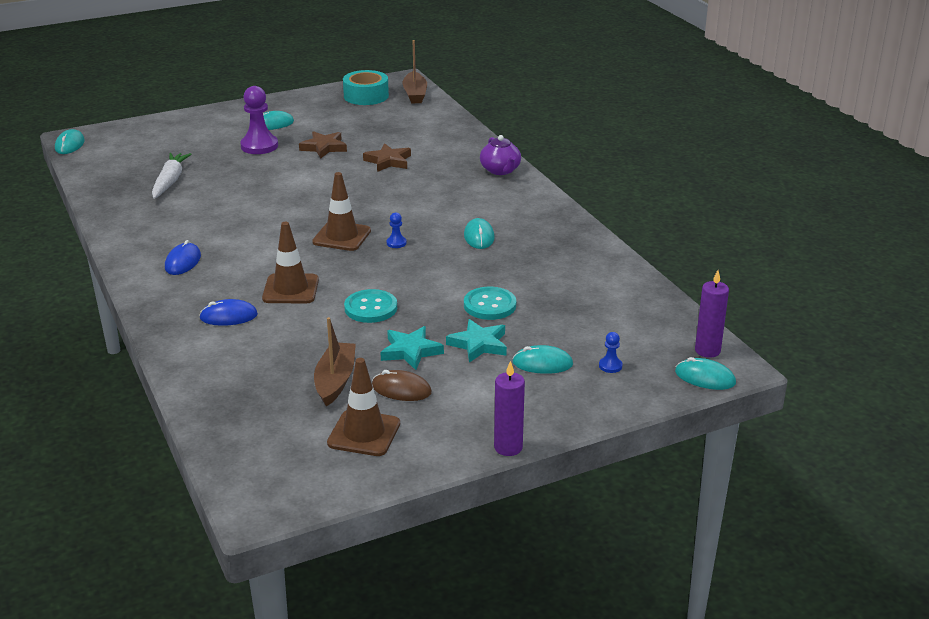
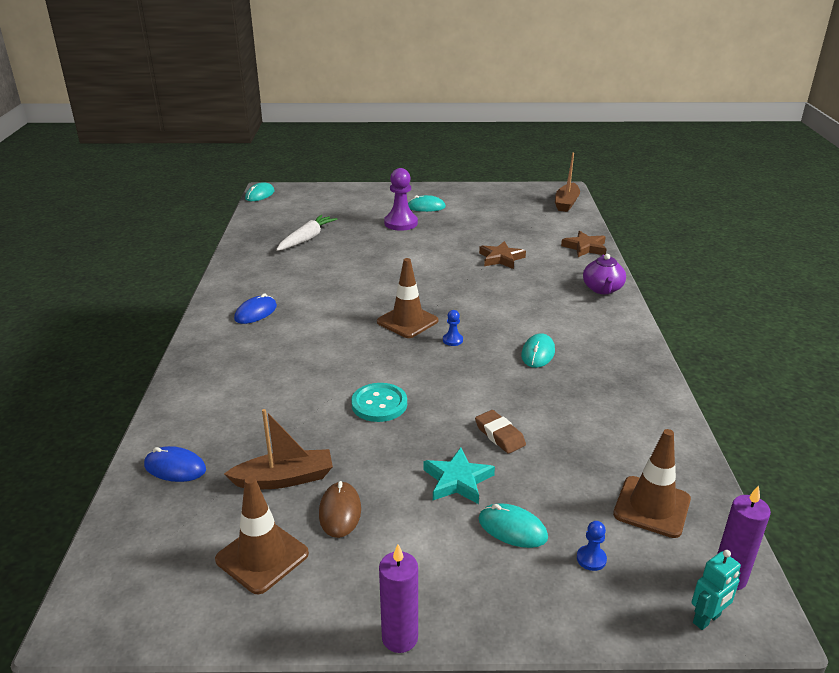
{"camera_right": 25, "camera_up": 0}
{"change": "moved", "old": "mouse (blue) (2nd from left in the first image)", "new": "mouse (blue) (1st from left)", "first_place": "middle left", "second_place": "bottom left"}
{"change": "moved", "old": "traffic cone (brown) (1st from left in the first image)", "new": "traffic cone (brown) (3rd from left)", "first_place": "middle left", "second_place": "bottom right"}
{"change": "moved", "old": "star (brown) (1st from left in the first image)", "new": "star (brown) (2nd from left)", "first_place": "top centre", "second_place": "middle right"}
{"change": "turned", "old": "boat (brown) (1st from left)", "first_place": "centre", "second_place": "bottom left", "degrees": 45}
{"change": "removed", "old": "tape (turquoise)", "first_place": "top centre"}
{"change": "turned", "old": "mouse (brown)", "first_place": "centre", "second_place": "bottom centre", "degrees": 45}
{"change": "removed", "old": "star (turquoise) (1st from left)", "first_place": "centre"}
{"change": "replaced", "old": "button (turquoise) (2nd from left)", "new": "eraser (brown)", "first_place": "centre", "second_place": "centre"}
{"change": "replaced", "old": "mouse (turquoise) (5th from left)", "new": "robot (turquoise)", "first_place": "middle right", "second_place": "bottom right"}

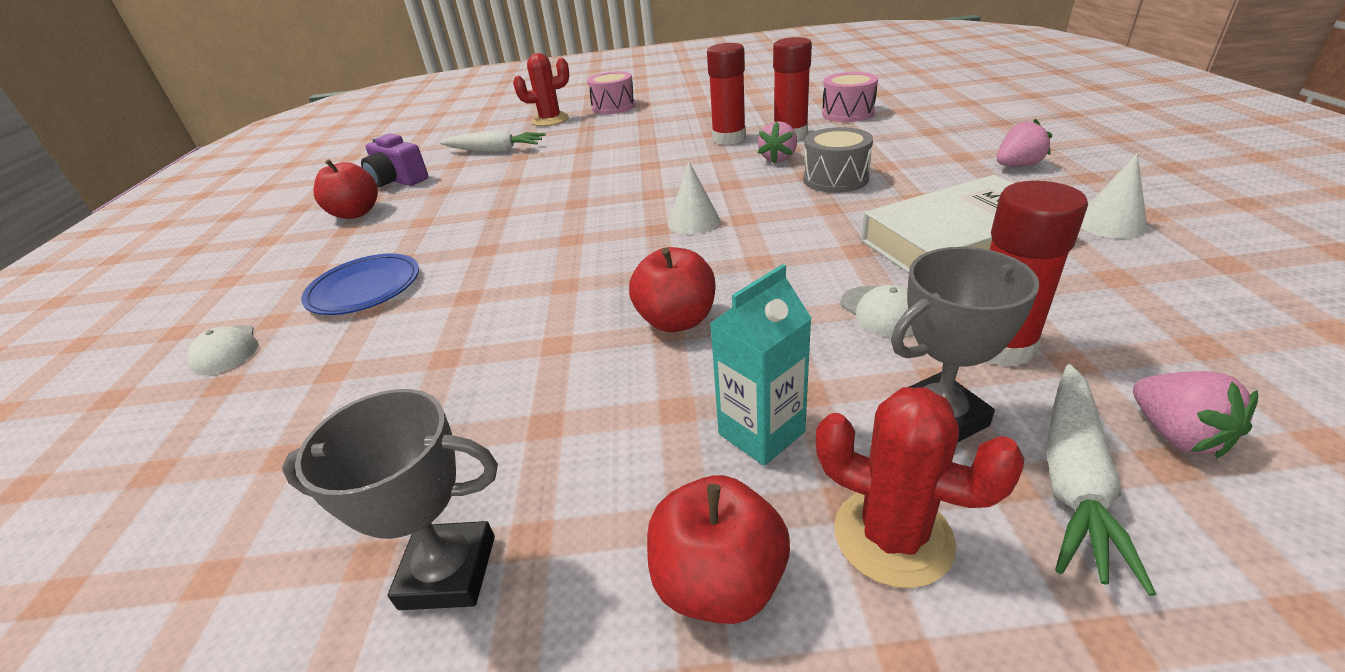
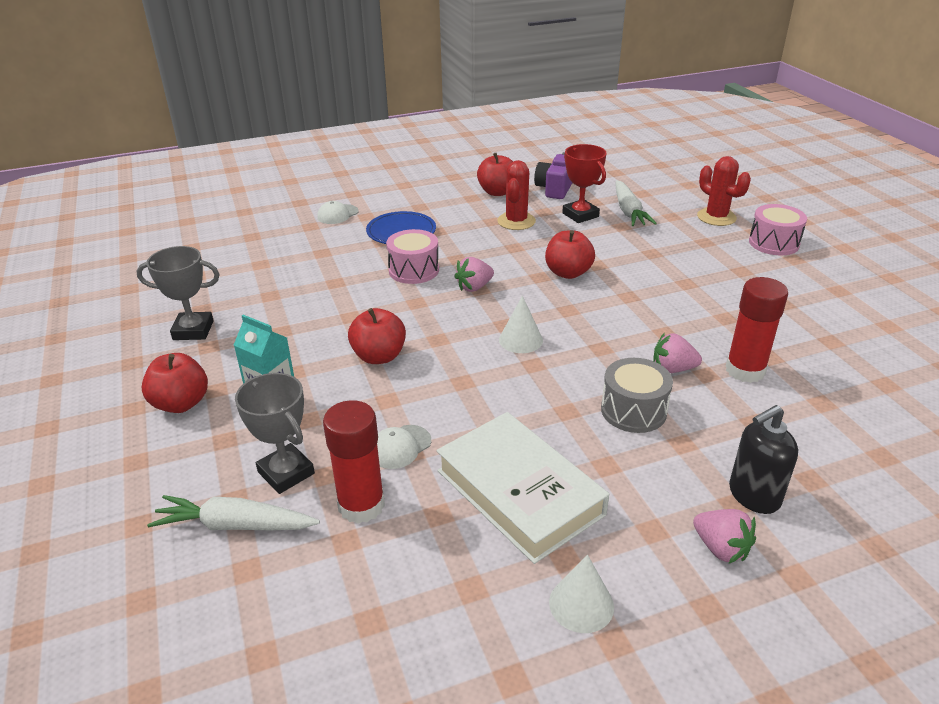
{"camera_right": 70, "camera_up": 0}
{"change": "turned", "old": "trophy (grey) (1st from left)", "first_place": "bottom left", "second_place": "middle left", "degrees": -75}
{"change": "removed", "old": "glue stick (red) (1st from left)", "first_place": "top centre"}
{"change": "moved", "old": "cactus (red) (2nd from left in the first image)", "new": "cactus (red) (1st from left)", "first_place": "bottom right", "second_place": "top centre"}
{"change": "moved", "old": "drum (pink) (2nd from left in the first image)", "new": "drum (pink) (1st from left)", "first_place": "top centre", "second_place": "centre"}
{"change": "moved", "old": "strawberry (pink) (3rd from left in the first image)", "new": "strawberry (pink) (1st from left)", "first_place": "middle right", "second_place": "centre"}
{"change": "added", "new": "apple (red) (4th from left)", "second_place": "centre"}
{"change": "added", "new": "trophy (red)", "second_place": "top centre"}
{"change": "added", "new": "soap dispenser (black)", "second_place": "middle right"}

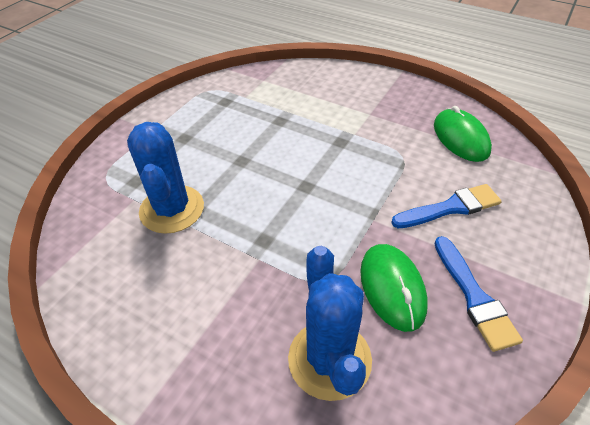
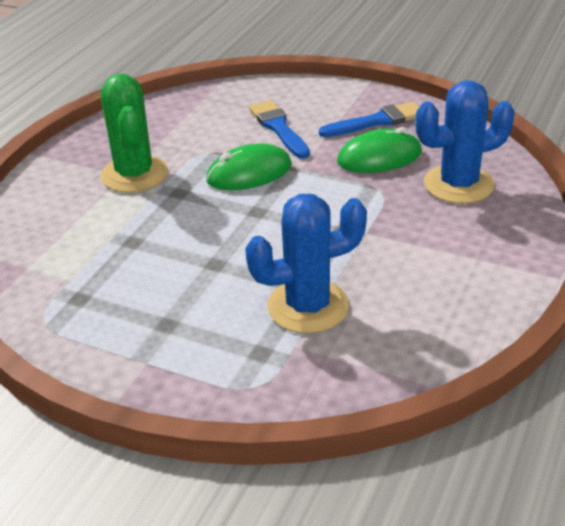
{"camera_right": -95, "camera_up": -10}
{"change": "moved", "old": "mouse (green) (2nd from left in the first image)", "new": "mouse (green) (1st from left)", "first_place": "top right", "second_place": "top centre"}
{"change": "added", "new": "cactus (green)", "second_place": "top left"}

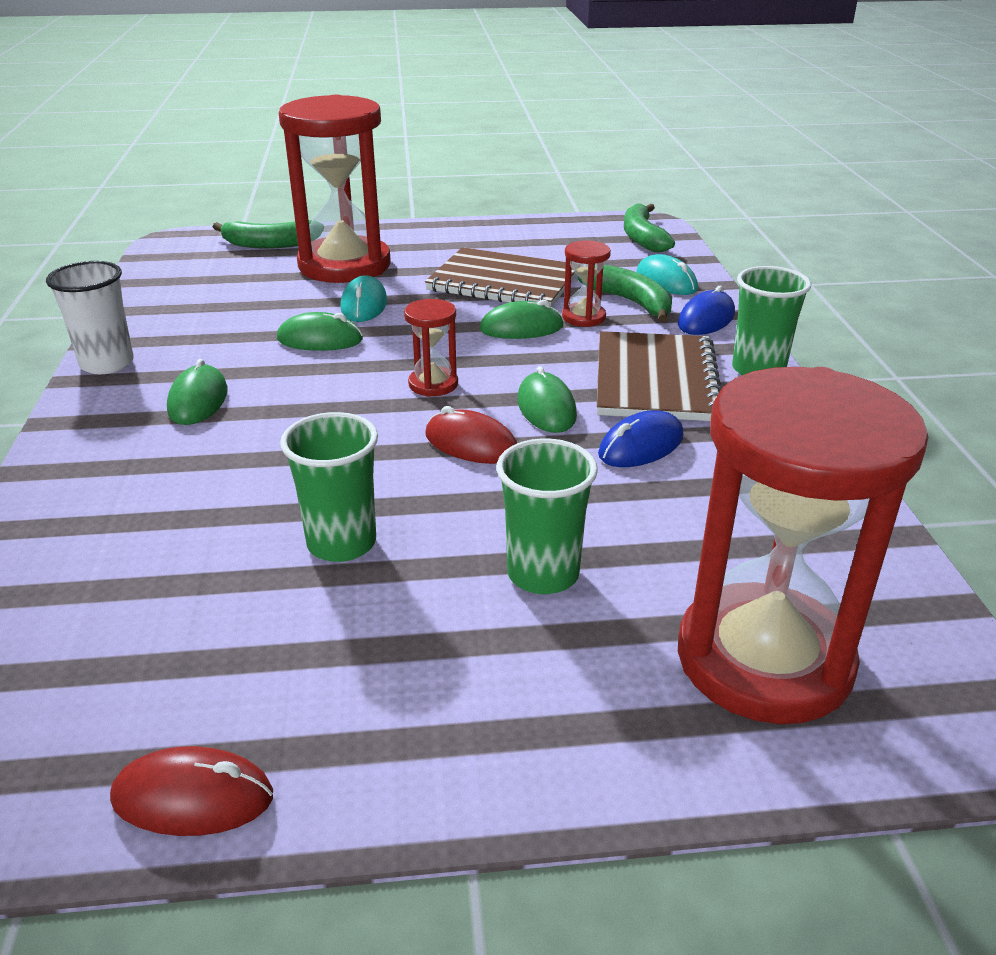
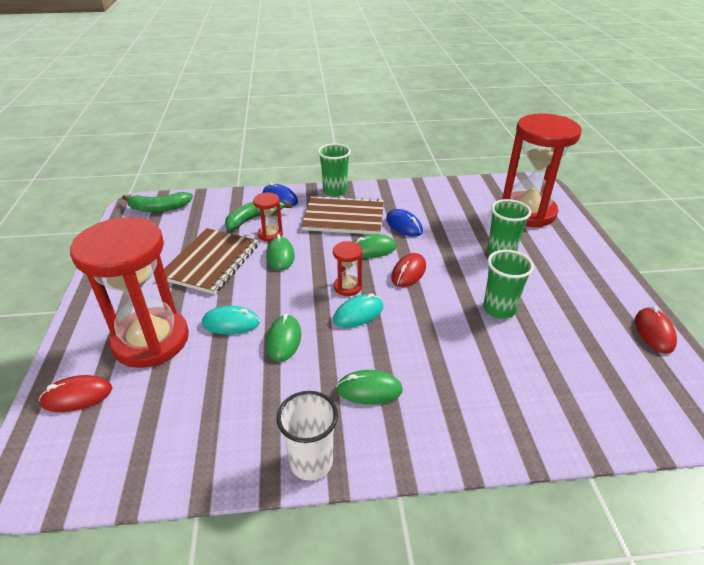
{"camera_right": -90, "camera_up": 5}
{"change": "replaced", "old": "banana (green) (1st from left)", "new": "mouse (red) (1st from left)", "first_place": "top left", "second_place": "bottom left"}
{"change": "moved", "old": "mouse (turquoise) (2nd from left)", "first_place": "top right", "second_place": "centre"}

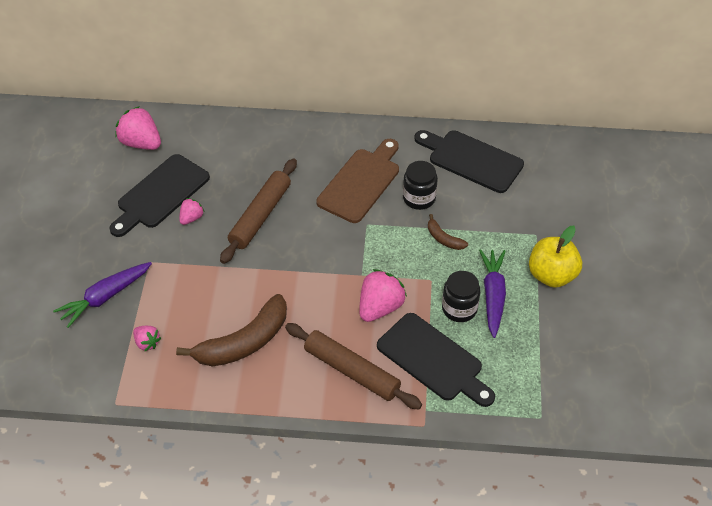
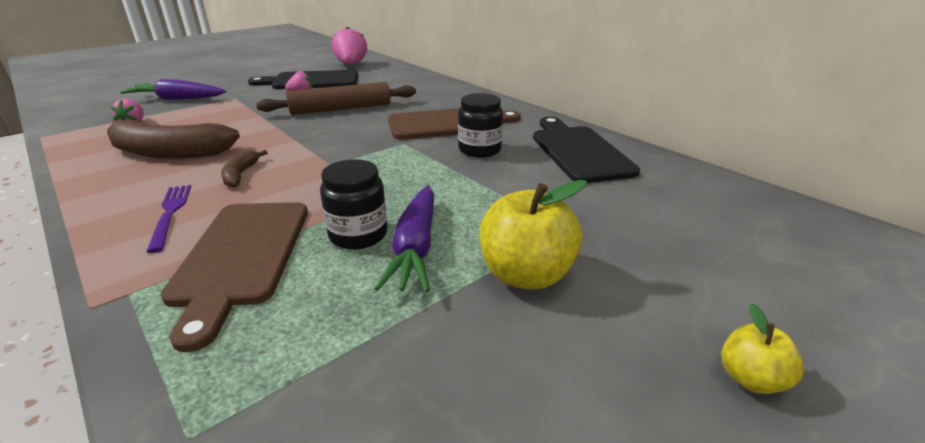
{"camera_right": 45, "camera_up": -20}
{"change": "replaced", "old": "rolling pin (brown) (2nd from left)", "new": "fork (purple)", "first_place": "bottom centre", "second_place": "middle left"}
{"change": "removed", "old": "strawberry (pink) (4th from left)", "first_place": "centre"}
{"change": "recoloured", "old": "cutting board (black) (2nd from left)", "new": "cutting board (brown) (1st from left)", "first_place": "bottom centre", "second_place": "middle left"}
{"change": "moved", "old": "banana (brown) (2nd from left)", "first_place": "centre", "second_place": "middle left"}
{"change": "turned", "old": "carrot (purple) (2nd from left)", "first_place": "middle right", "second_place": "centre", "degrees": 135}
{"change": "added", "new": "apple (yellow) (2nd from left)", "second_place": "bottom right"}

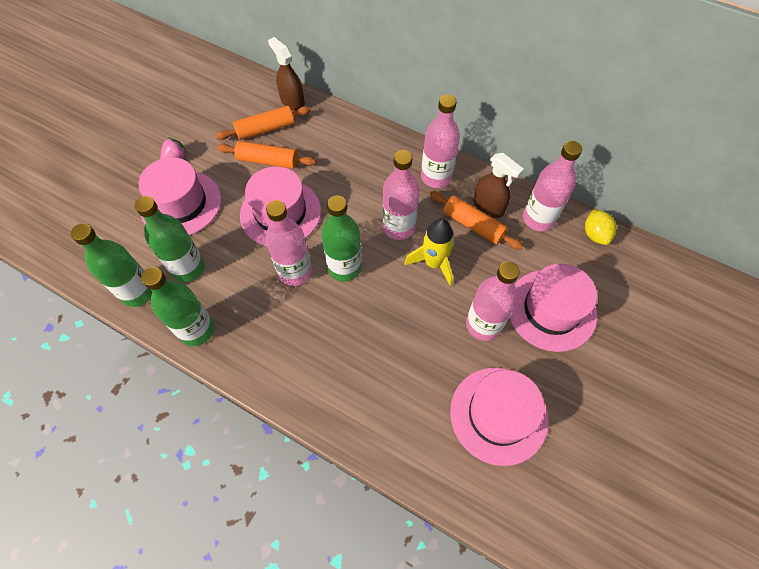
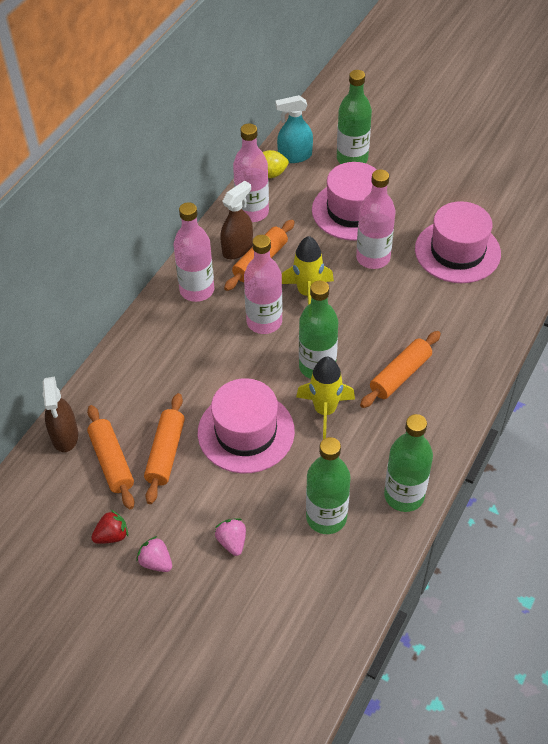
{"camera_right": -90, "camera_up": -10}
{"change": "moved", "old": "bottle (green) (1st from left in the first image)", "new": "bottle (green) (3rd from left)", "first_place": "middle left", "second_place": "top centre"}
{"change": "replaced", "old": "hat (pink) (1st from left)", "new": "strawberry (pink) (2nd from left)", "first_place": "middle left", "second_place": "bottom centre"}
{"change": "replaced", "old": "bottle (pink) (1st from left)", "new": "rocket (yellow) (2nd from left)", "first_place": "centre", "second_place": "centre"}
{"change": "turned", "old": "spray bottle (brown) (1st from left)", "first_place": "top centre", "second_place": "middle left", "degrees": -60}
{"change": "added", "new": "strawberry (red)", "second_place": "bottom left"}
{"change": "added", "new": "spray bottle (turquoise)", "second_place": "top centre"}
{"change": "added", "new": "rolling pin (orange) (4th from left)", "second_place": "middle right"}

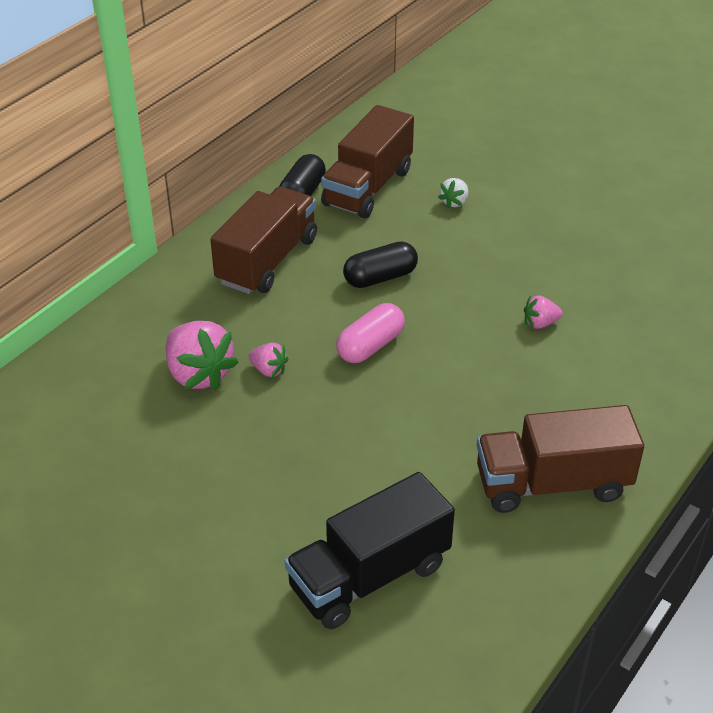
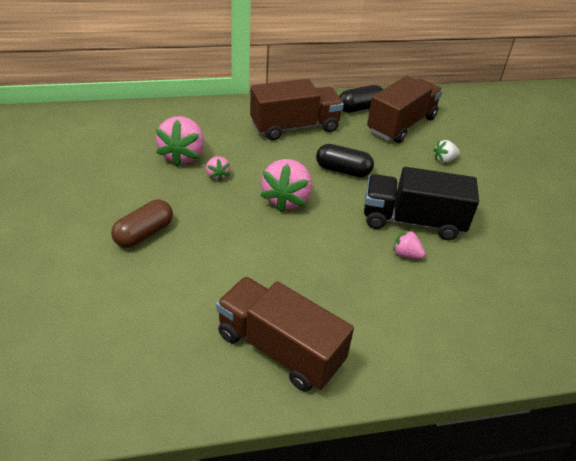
{"camera_right": 40, "camera_up": 0}
{"change": "moved", "old": "truck (black)", "first_place": "bottom centre", "second_place": "middle right"}
{"change": "turned", "old": "truck (brown) (2nd from left in the first image)", "first_place": "top centre", "second_place": "top right", "degrees": 150}
{"change": "replaced", "old": "capsule (pink)", "new": "strawberry (pink) (3rd from left)", "first_place": "centre", "second_place": "centre"}
{"change": "added", "new": "capsule (brown)", "second_place": "middle left"}

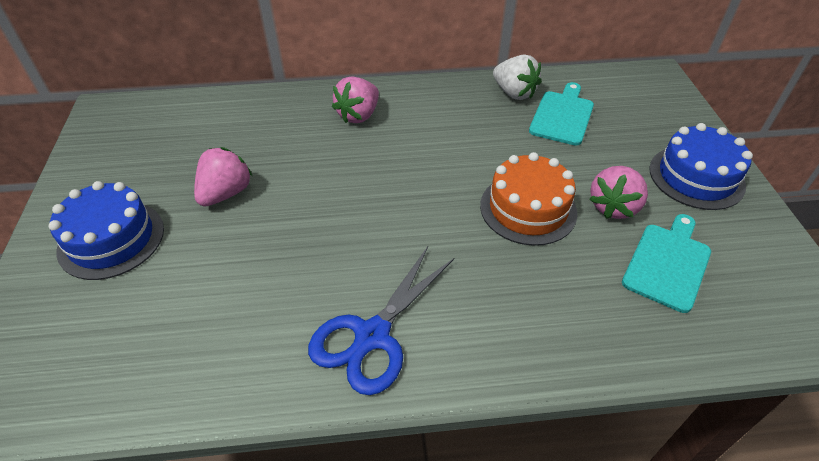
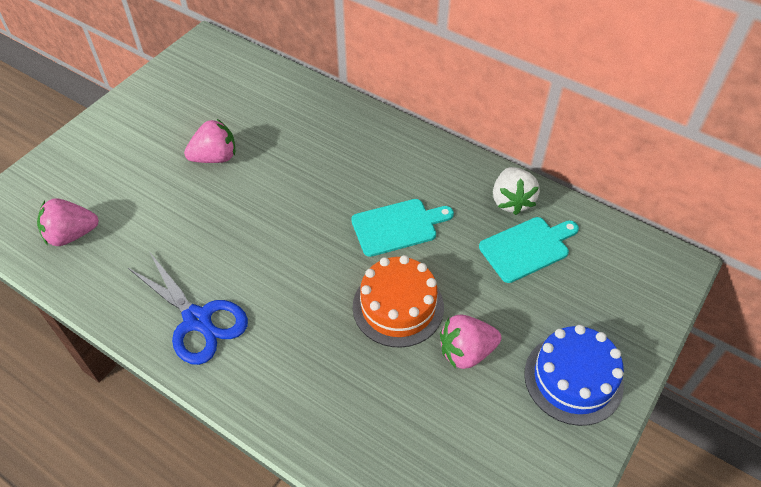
{"camera_right": 40, "camera_up": 5}
{"change": "removed", "old": "cake (blue) (1st from left)", "first_place": "middle left"}
{"change": "turned", "old": "scissors (blue)", "first_place": "bottom centre", "second_place": "middle left", "degrees": -120}
{"change": "moved", "old": "strawberry (pink) (2nd from left in the first image)", "new": "strawberry (pink) (1st from left)", "first_place": "top centre", "second_place": "middle left"}
{"change": "moved", "old": "cutting board (turquoise) (2nd from left in the first image)", "new": "cutting board (turquoise) (1st from left)", "first_place": "middle right", "second_place": "centre"}

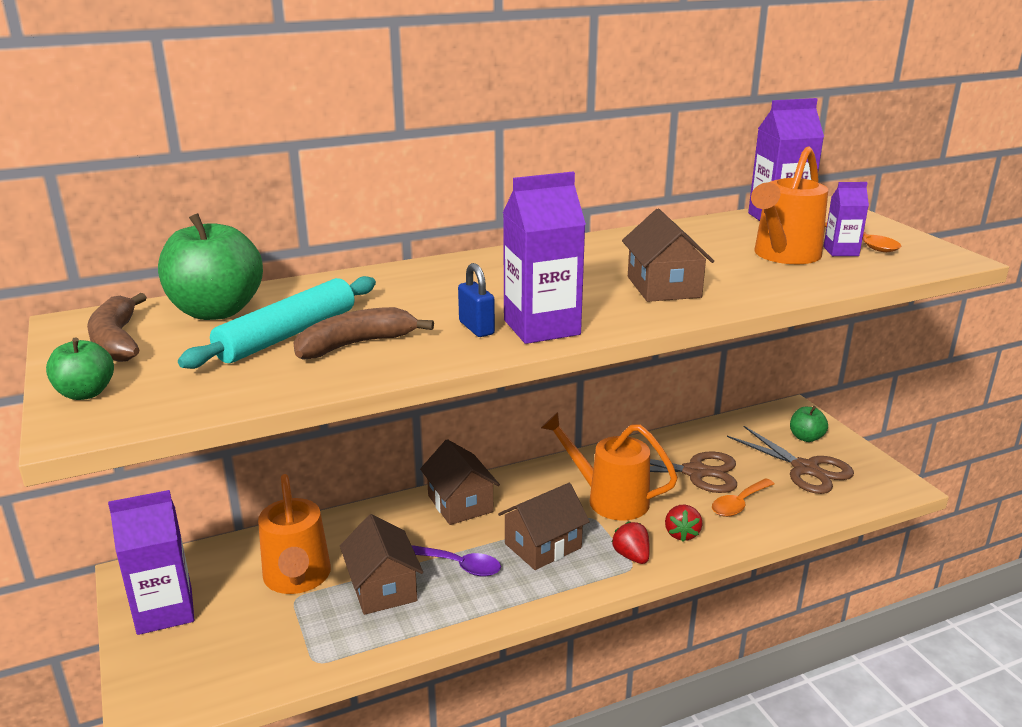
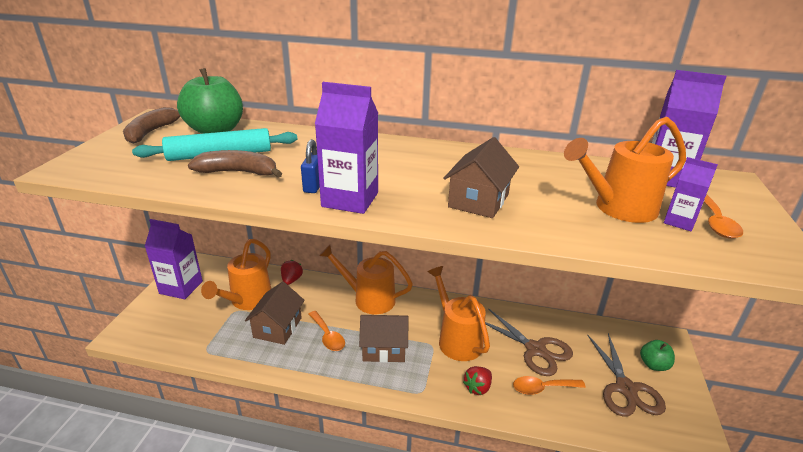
{"camera_right": 35, "camera_up": 5}
{"change": "removed", "old": "apple (green) (1st from left)", "first_place": "middle left"}
{"change": "recoloured", "old": "spoon (purple)", "new": "spoon (orange) (1st from left)", "first_place": "bottom centre", "second_place": "bottom centre"}
{"change": "replaced", "old": "house (brown) (2nd from left)", "new": "watering can (orange) (2nd from left)", "first_place": "centre", "second_place": "centre"}
{"change": "moved", "old": "strawberry (red) (1st from left)", "first_place": "bottom centre", "second_place": "centre"}

